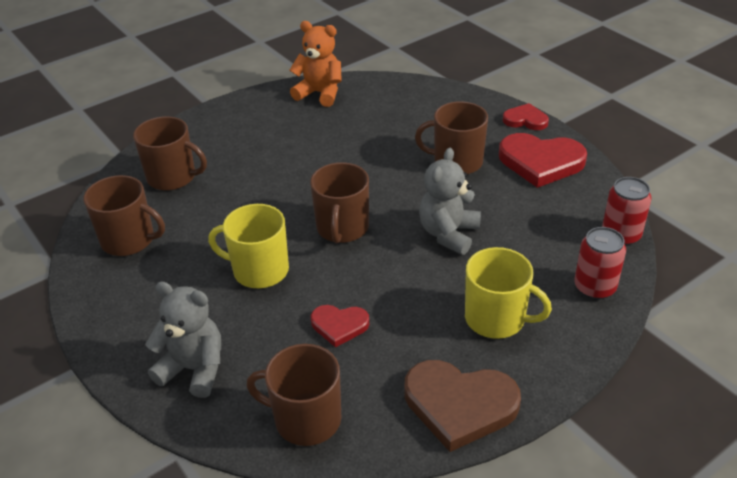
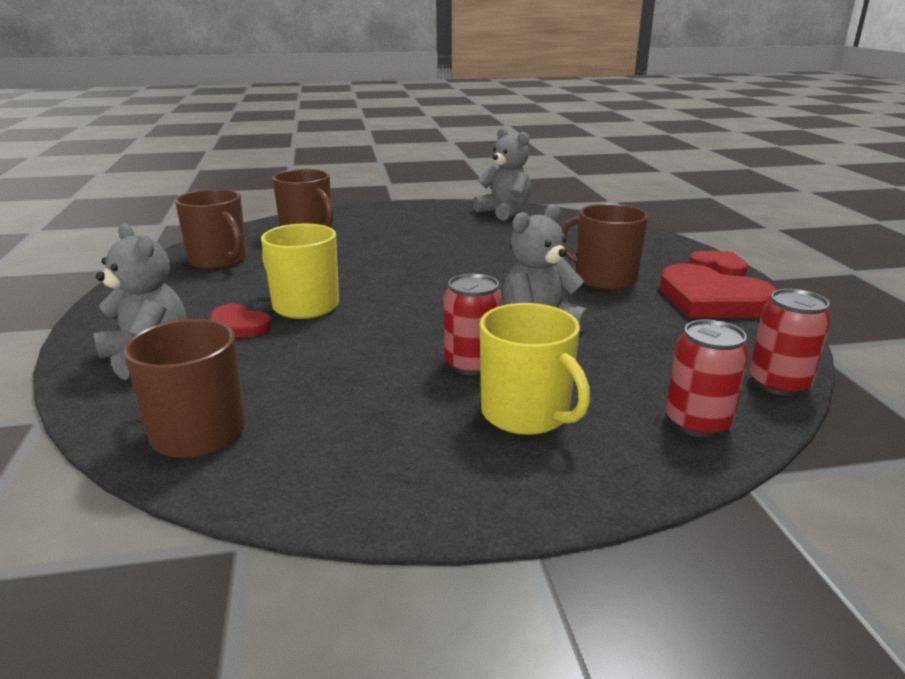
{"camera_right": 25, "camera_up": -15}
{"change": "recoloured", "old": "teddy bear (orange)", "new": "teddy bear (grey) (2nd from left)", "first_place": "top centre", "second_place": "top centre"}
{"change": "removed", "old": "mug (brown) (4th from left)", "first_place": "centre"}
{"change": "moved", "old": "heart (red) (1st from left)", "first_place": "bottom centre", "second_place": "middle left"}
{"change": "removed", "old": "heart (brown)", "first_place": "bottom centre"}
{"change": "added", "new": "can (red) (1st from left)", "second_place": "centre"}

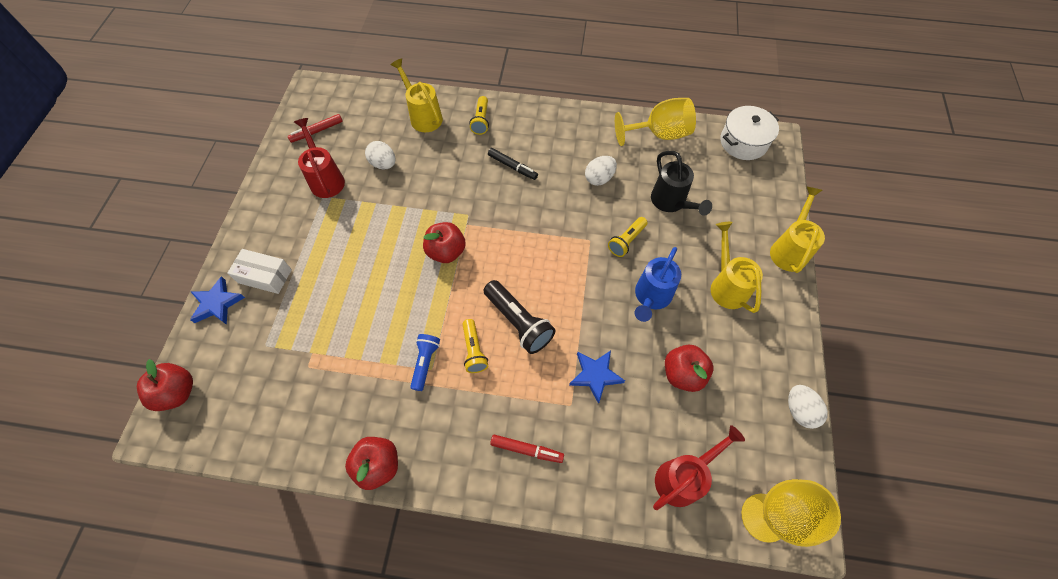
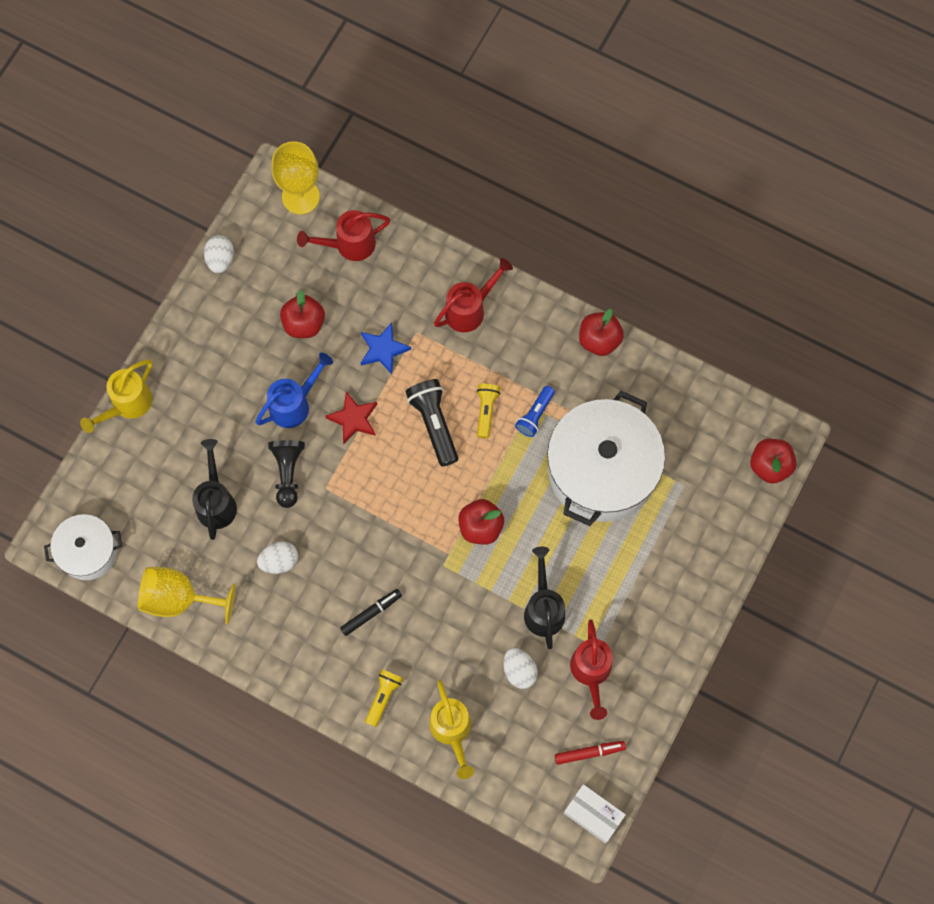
{"camera_right": -160, "camera_up": 10}
{"change": "removed", "old": "star (blue) (1st from left)", "first_place": "middle left"}
{"change": "moved", "old": "box (white)", "first_place": "middle left", "second_place": "bottom centre"}
{"change": "turned", "old": "marker (black)", "first_place": "top centre", "second_place": "bottom centre", "degrees": 90}
{"change": "replaced", "old": "marker (red) (2nd from left)", "new": "watering can (red) (2nd from left)", "first_place": "bottom centre", "second_place": "top centre"}
{"change": "replaced", "old": "flashlight (yellow) (3rd from left)", "new": "pawn (black)", "first_place": "centre", "second_place": "middle left"}
{"change": "removed", "old": "watering can (yellow) (2nd from left)", "first_place": "middle right"}
{"change": "added", "new": "star (red)", "second_place": "centre"}
{"change": "added", "new": "watering can (black) (2nd from left)", "second_place": "centre"}
{"change": "added", "new": "pot (white) (2nd from left)", "second_place": "centre"}

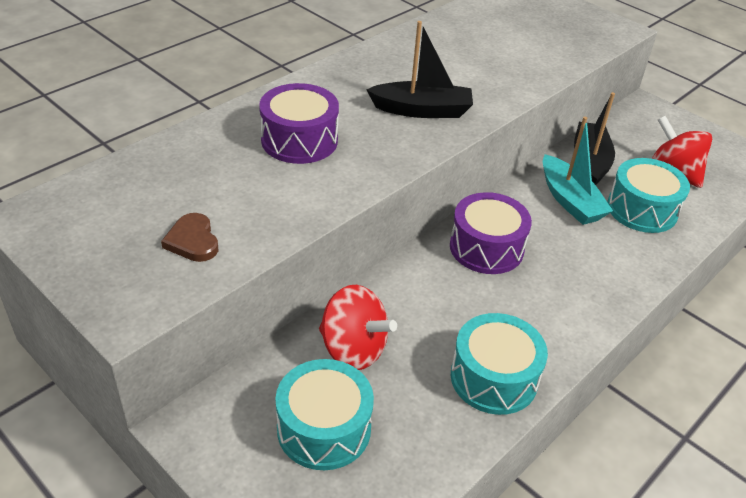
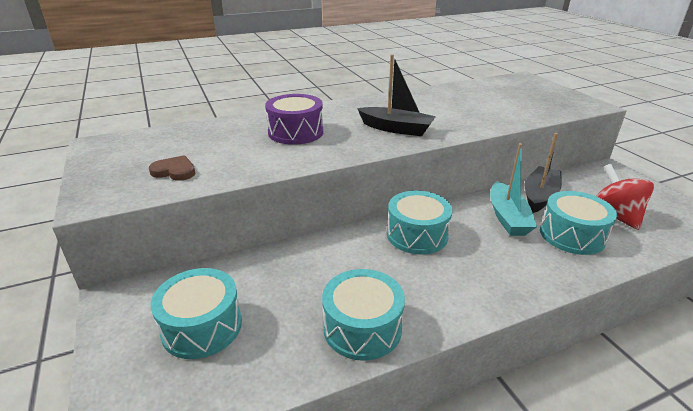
{"camera_right": 25, "camera_up": -10}
{"change": "turned", "old": "heart (brown)", "first_place": "middle left", "second_place": "middle left", "degrees": 105}
{"change": "removed", "old": "spinning top (red) (1st from left)", "first_place": "centre"}
{"change": "recoloured", "old": "drum (purple) (2nd from left)", "new": "drum (turquoise) (3rd from left)", "first_place": "centre", "second_place": "centre"}

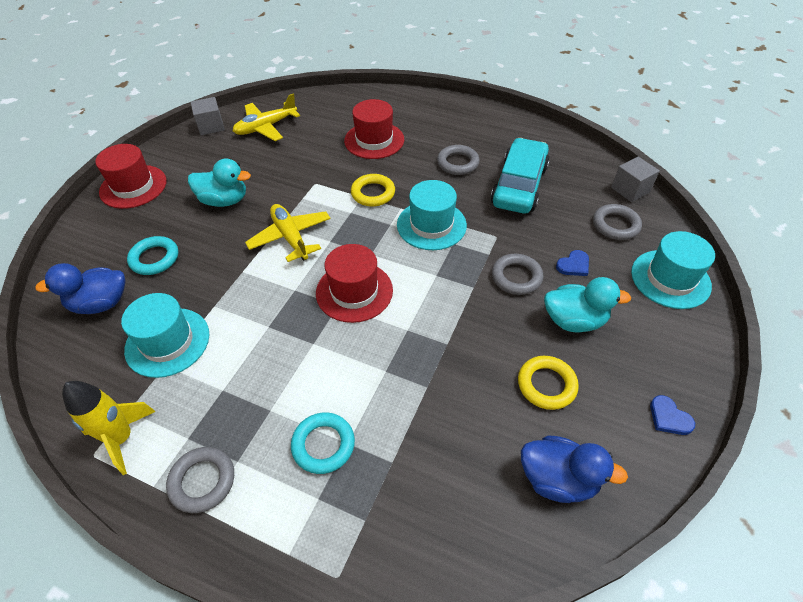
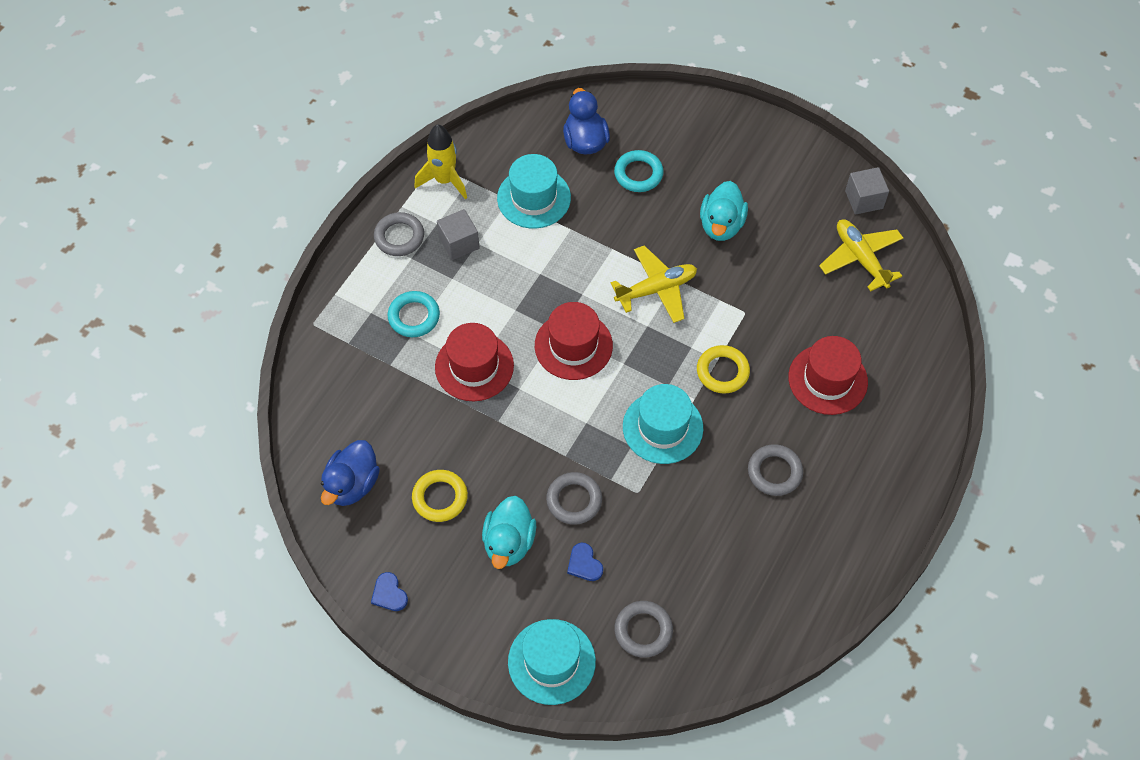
{"camera_right": 95, "camera_up": 10}
{"change": "moved", "old": "hat (red) (1st from left)", "first_place": "top left", "second_place": "centre"}
{"change": "removed", "old": "car (turquoise)", "first_place": "top centre"}
{"change": "moved", "old": "cube (grey) (2nd from left in the first image)", "new": "cube (grey) (1st from left)", "first_place": "top right", "second_place": "top centre"}
{"change": "turned", "old": "heart (blue) (2nd from left in the first image)", "first_place": "bottom right", "second_place": "bottom centre", "degrees": -90}

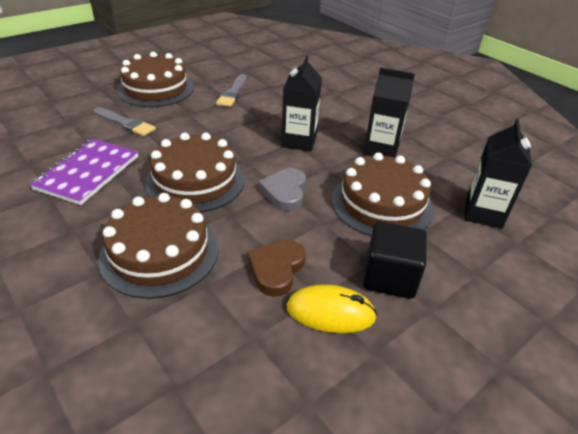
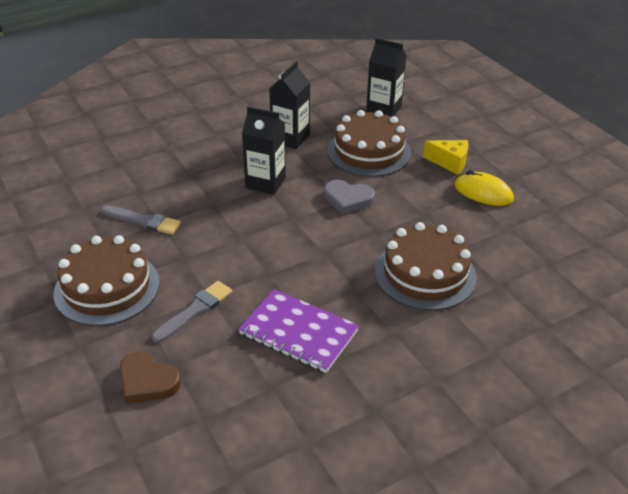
{"camera_right": -80, "camera_up": 0}
{"change": "removed", "old": "cake (brown) (3rd from left)", "first_place": "centre"}
{"change": "moved", "old": "heart (brown)", "first_place": "centre", "second_place": "bottom left"}
{"change": "turned", "old": "mouse (yellow)", "first_place": "bottom centre", "second_place": "middle right", "degrees": -75}
{"change": "replaced", "old": "cube (black)", "new": "cheese (yellow)", "first_place": "middle right", "second_place": "top right"}

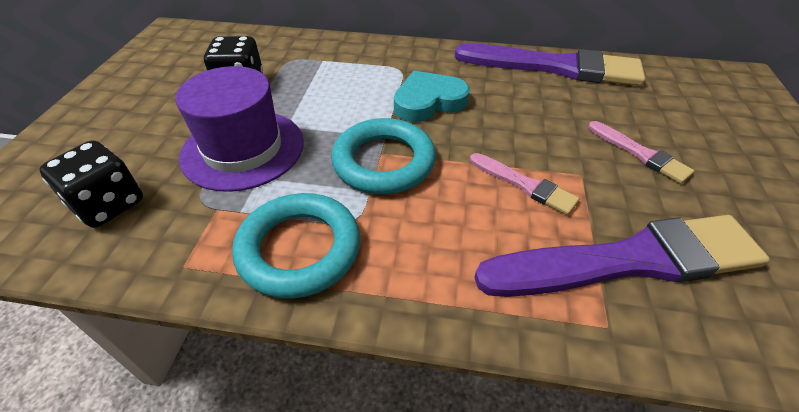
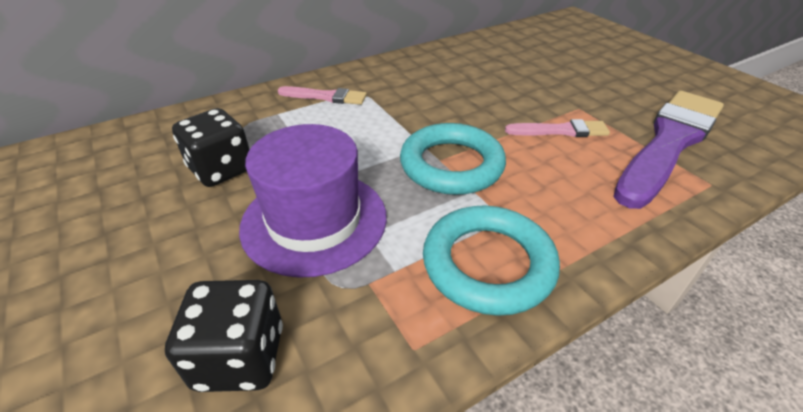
{"camera_right": -40, "camera_up": -5}
{"change": "removed", "old": "heart (turquoise)", "first_place": "top centre"}
{"change": "removed", "old": "brush (purple) (1st from left)", "first_place": "top right"}
{"change": "moved", "old": "brush (pink) (2nd from left in the first image)", "new": "brush (pink) (1st from left)", "first_place": "middle right", "second_place": "top centre"}

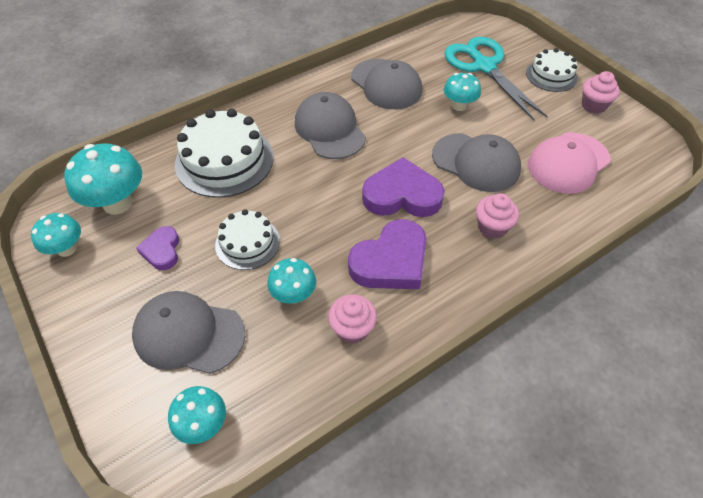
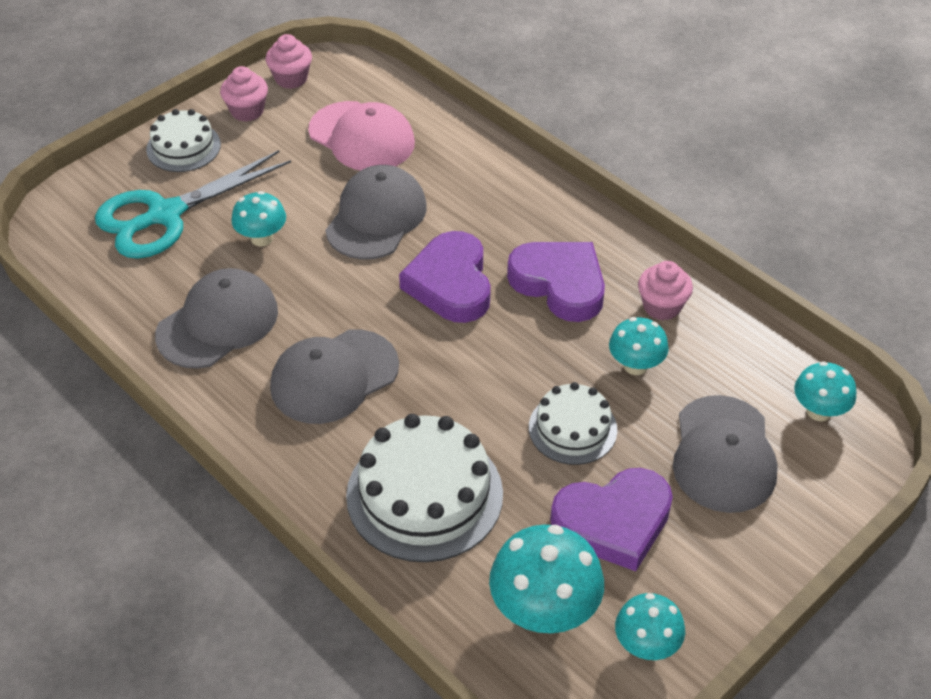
{"camera_right": -100, "camera_up": -5}
{"change": "resized", "old": "heart (purple) (1st from left in the first image)", "first_place": "middle left", "second_place": "bottom centre", "factor": 1.79}
{"change": "moved", "old": "cupcake (pink) (2nd from left)", "first_place": "middle right", "second_place": "top left"}

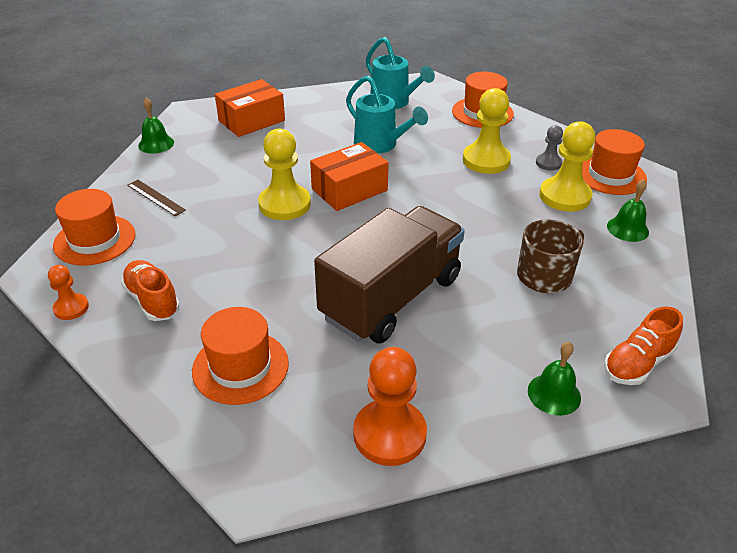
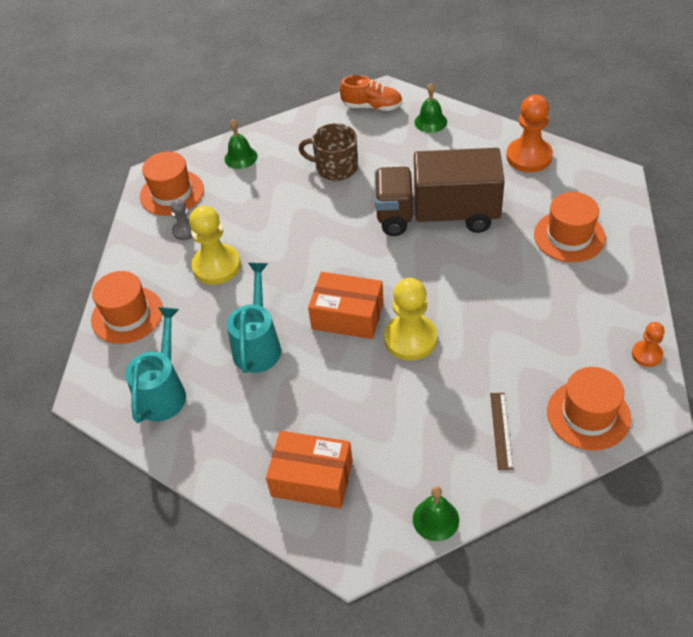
{"camera_right": -125, "camera_up": 10}
{"change": "removed", "old": "shoe (orange) (1st from left)", "first_place": "middle left"}
{"change": "removed", "old": "pawn (yellow) (3rd from left)", "first_place": "top right"}

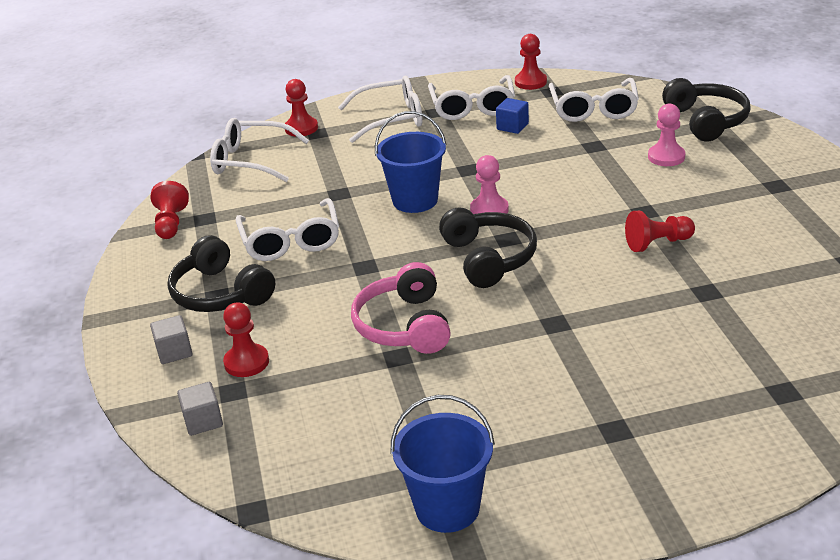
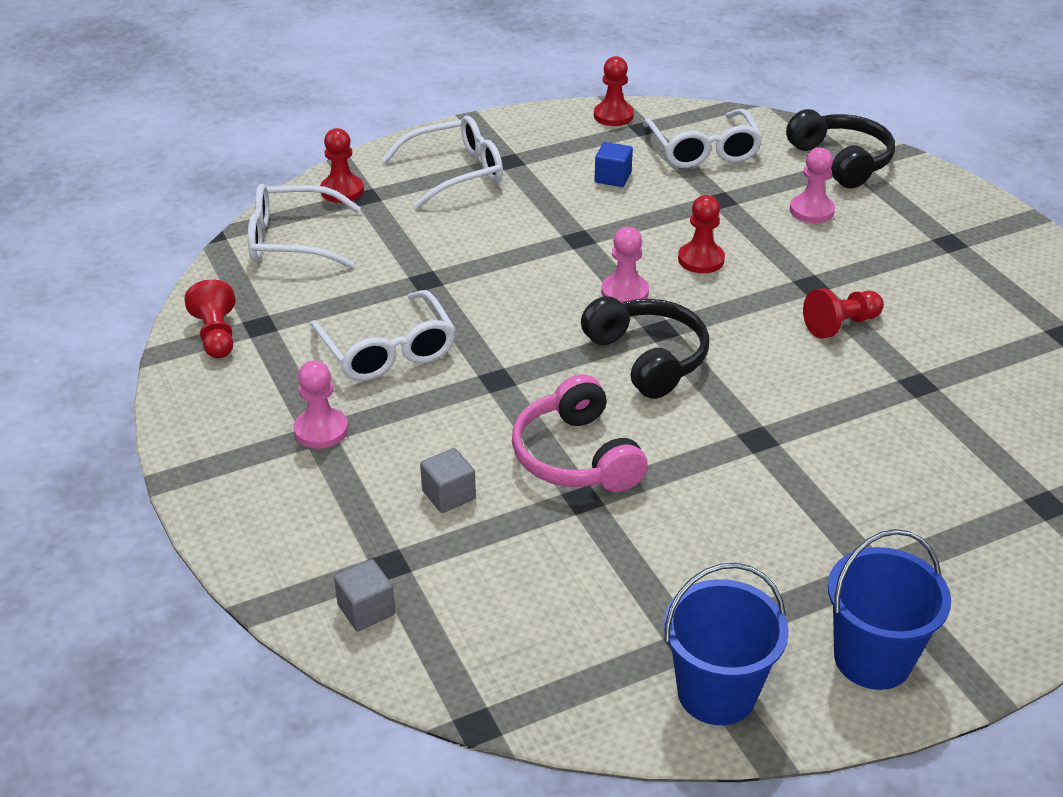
{"camera_right": -15, "camera_up": 5}
{"change": "moved", "old": "cube (grey) (1st from left in the first image)", "new": "cube (grey) (2nd from left)", "first_place": "middle left", "second_place": "centre"}
{"change": "replaced", "old": "headphones (black) (1st from left)", "new": "pawn (pink) (1st from left)", "first_place": "middle left", "second_place": "middle left"}
{"change": "moved", "old": "pawn (red) (2nd from left in the first image)", "new": "pawn (red) (4th from left)", "first_place": "middle left", "second_place": "top centre"}
{"change": "moved", "old": "bucket (blue) (1st from left in the first image)", "new": "bucket (blue) (2nd from left)", "first_place": "top centre", "second_place": "bottom right"}
{"change": "removed", "old": "glasses (white) (4th from left)", "first_place": "top centre"}

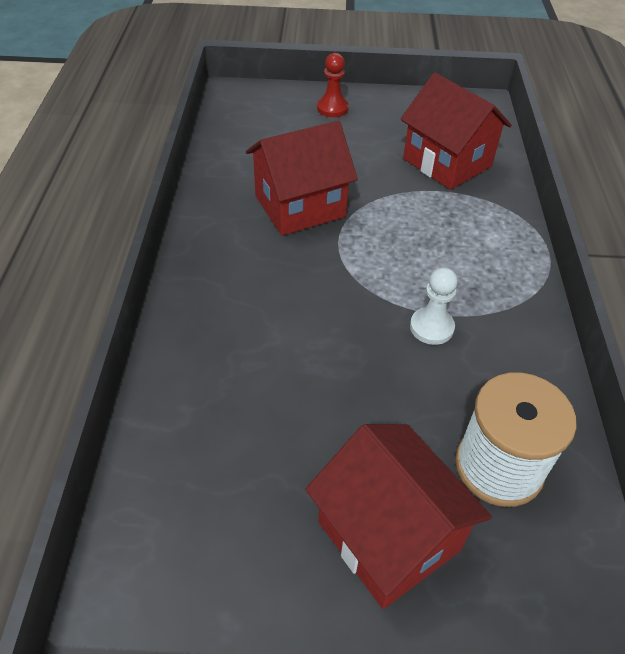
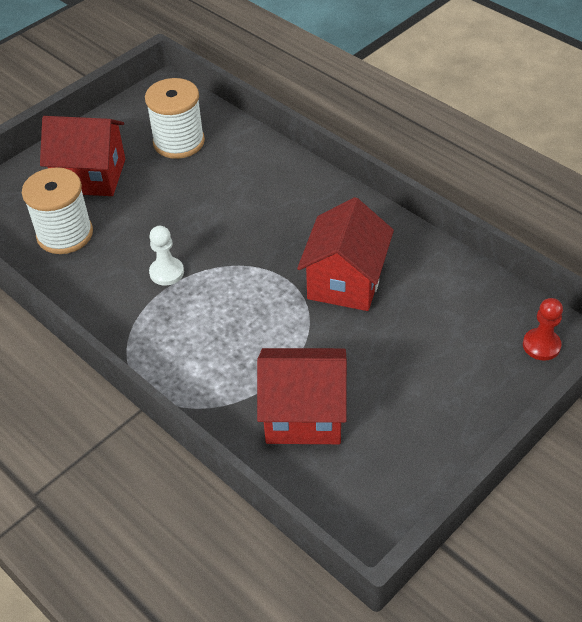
{"camera_right": 135, "camera_up": 0}
{"change": "moved", "old": "pawn (red)", "first_place": "top centre", "second_place": "middle right"}
{"change": "added", "new": "spool (white) (2nd from left)", "second_place": "top left"}

